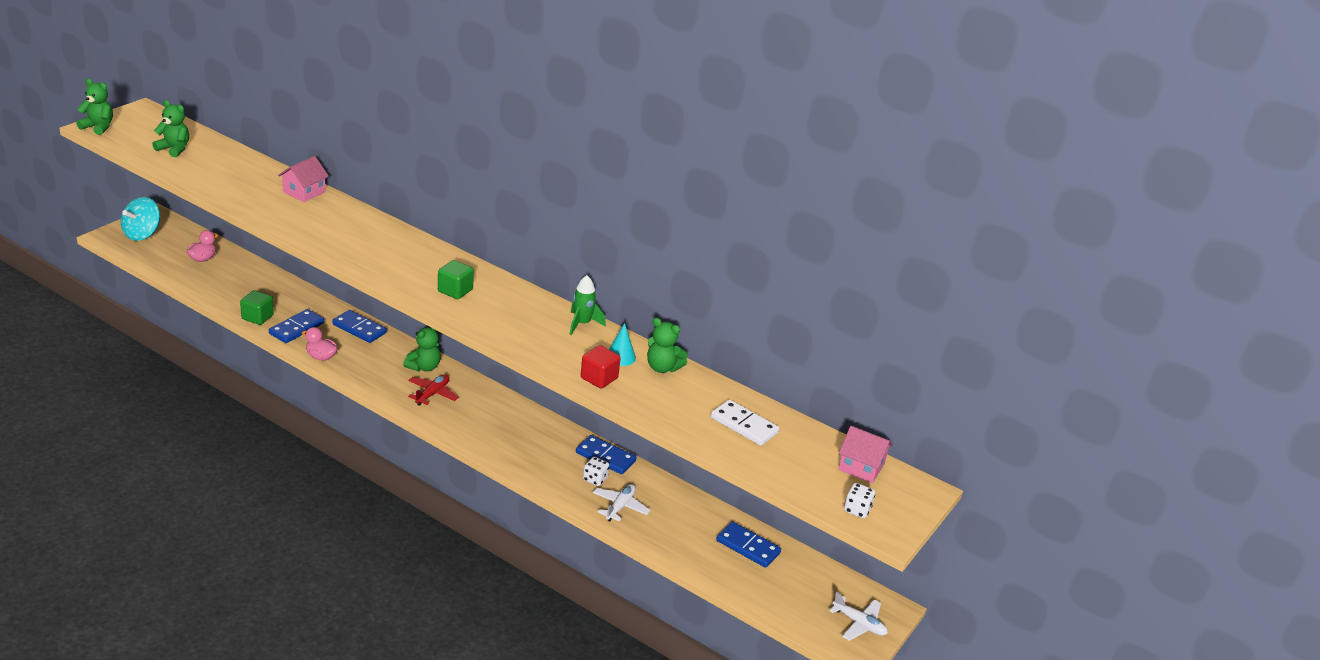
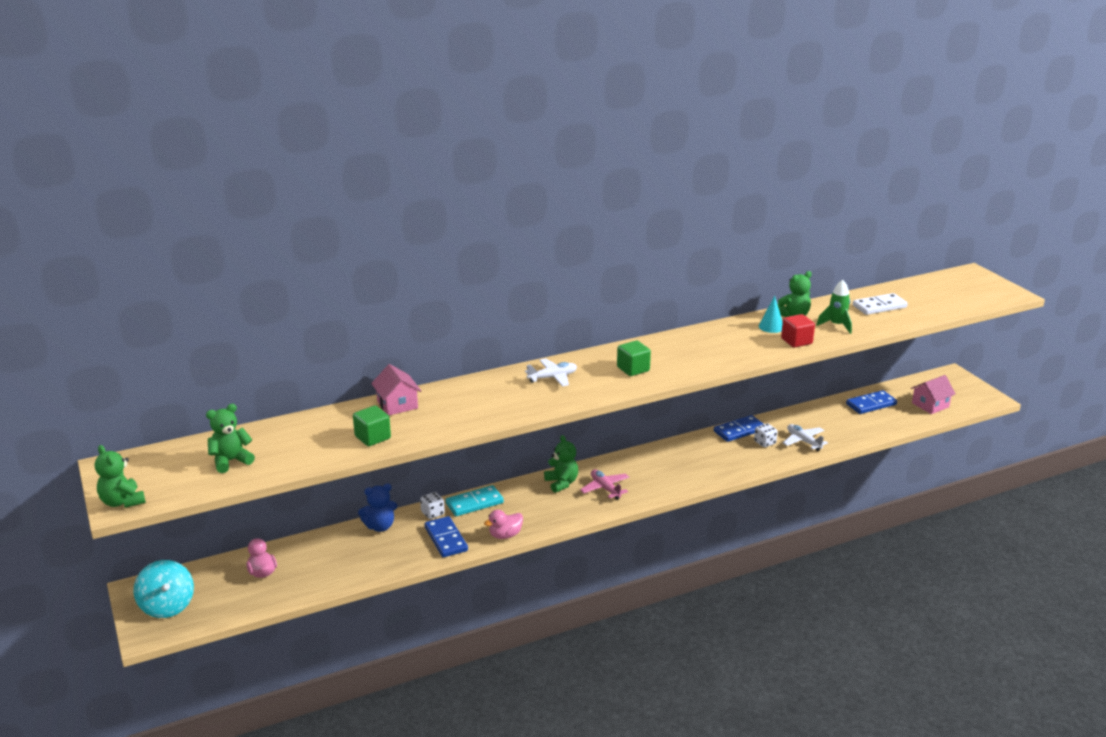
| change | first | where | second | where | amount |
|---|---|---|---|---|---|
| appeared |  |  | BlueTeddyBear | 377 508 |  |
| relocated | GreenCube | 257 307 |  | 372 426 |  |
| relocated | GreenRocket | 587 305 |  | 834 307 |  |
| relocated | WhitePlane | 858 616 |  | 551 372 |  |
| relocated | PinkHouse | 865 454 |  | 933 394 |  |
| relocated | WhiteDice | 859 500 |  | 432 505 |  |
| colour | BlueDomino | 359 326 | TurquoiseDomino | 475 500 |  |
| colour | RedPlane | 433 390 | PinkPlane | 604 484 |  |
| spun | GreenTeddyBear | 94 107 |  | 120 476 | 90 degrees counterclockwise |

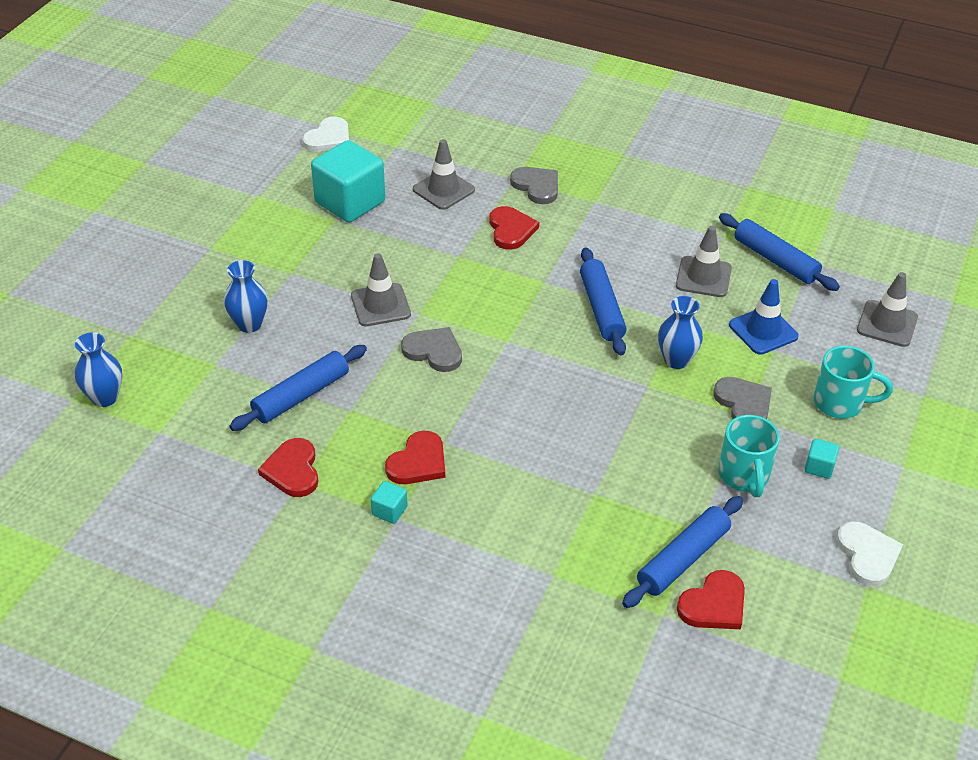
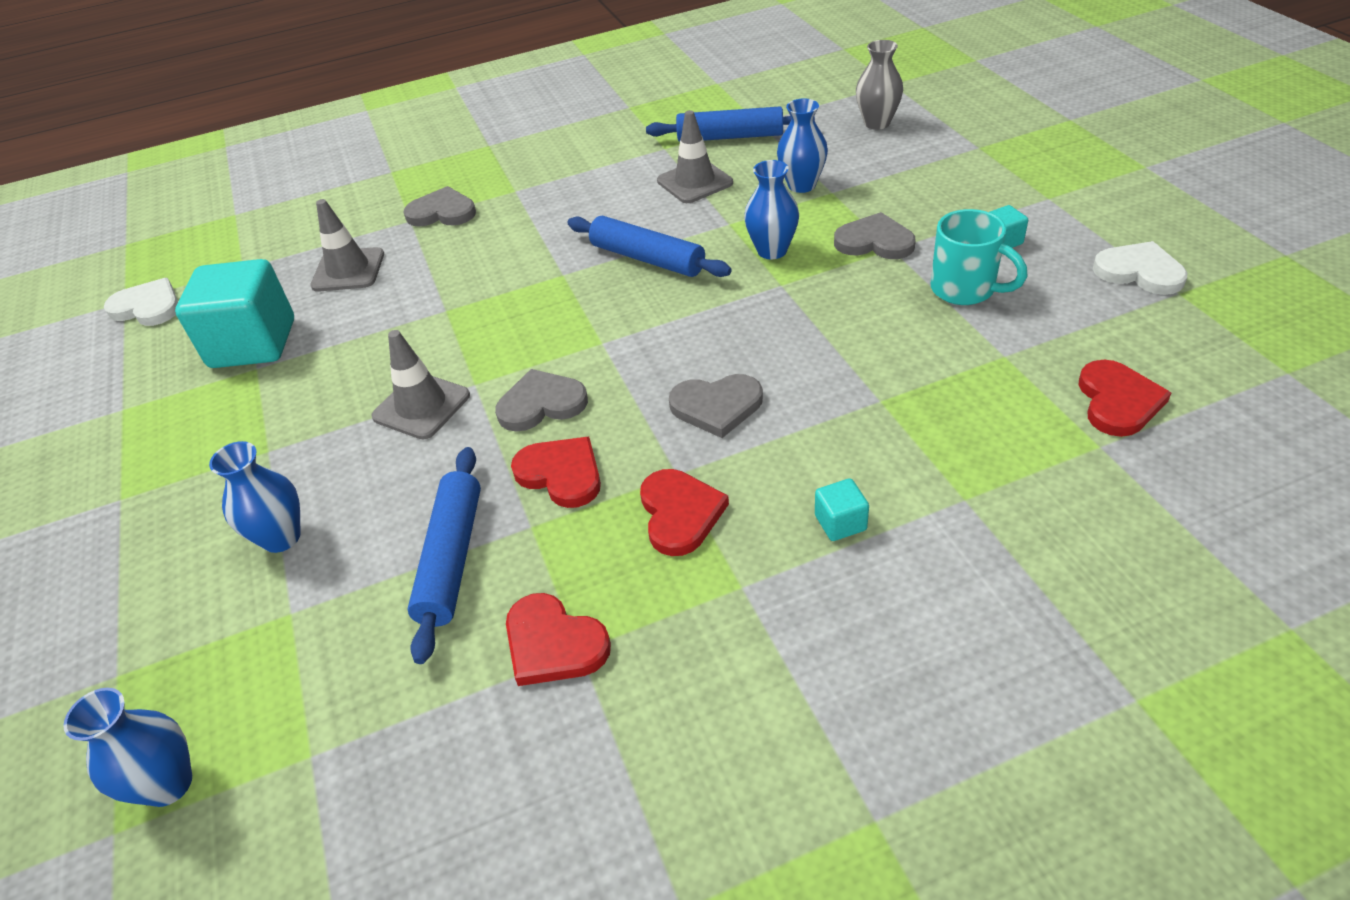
| change | first | where | second | where | amount |
|---|---|---|---|---|---|
| missing | BlueRollingPin | 682 552 |  |  |  |
| missing | TurquoiseMug | 853 382 |  |  |  |
| appeared |  |  | GreyHeart | 716 406 |  |
| relocated | TurquoiseCube | 389 502 |  | 842 509 |  |
| relocated | RedHeart | 514 228 |  | 556 472 |  |
| exchanged | BlueTrafficCone | 764 317 | BlueVase | 802 145 |  |
| exchanged | GreyTrafficCone | 887 309 | GreyVase | 879 85 |  |
| spun | WhiteHeart | 325 134 |  | 141 302 | 60 degrees counterclockwise |

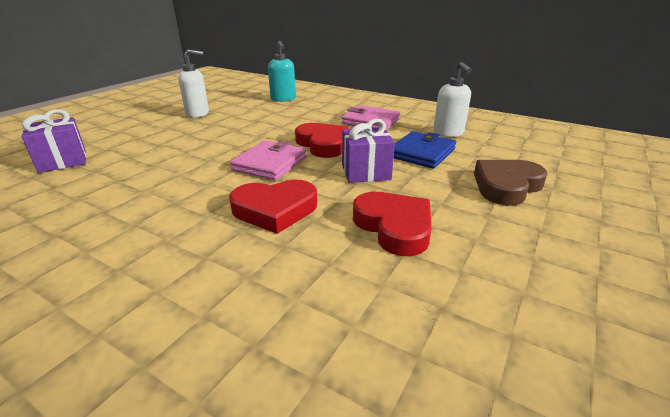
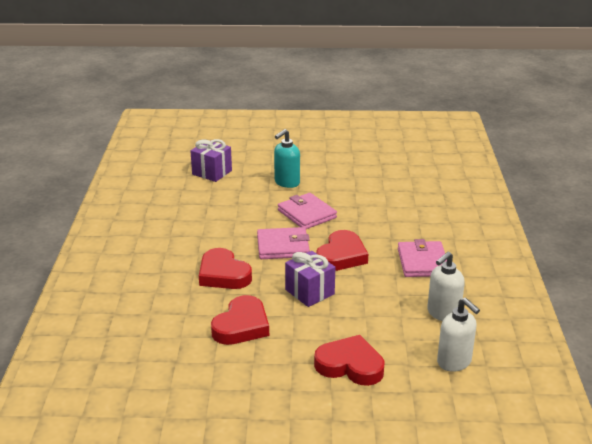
| change | first | where | second | where | amount |
|---|---|---|---|---|---|
| missing | BlueWallet | 425 150 |  |  |  |
| appeared |  |  | PinkWallet | 307 211 |  |
| relocated | WhiteSoapDispenser | 193 83 |  | 458 335 |  |
| relocated | TurquoiseSoapDispenser | 282 71 |  | 287 158 |  |
| colour | BrownHeart | 511 183 | RedHeart | 349 360 |  |

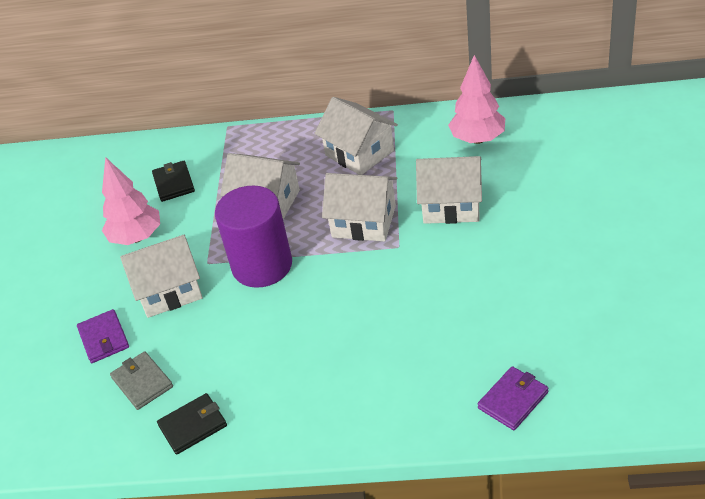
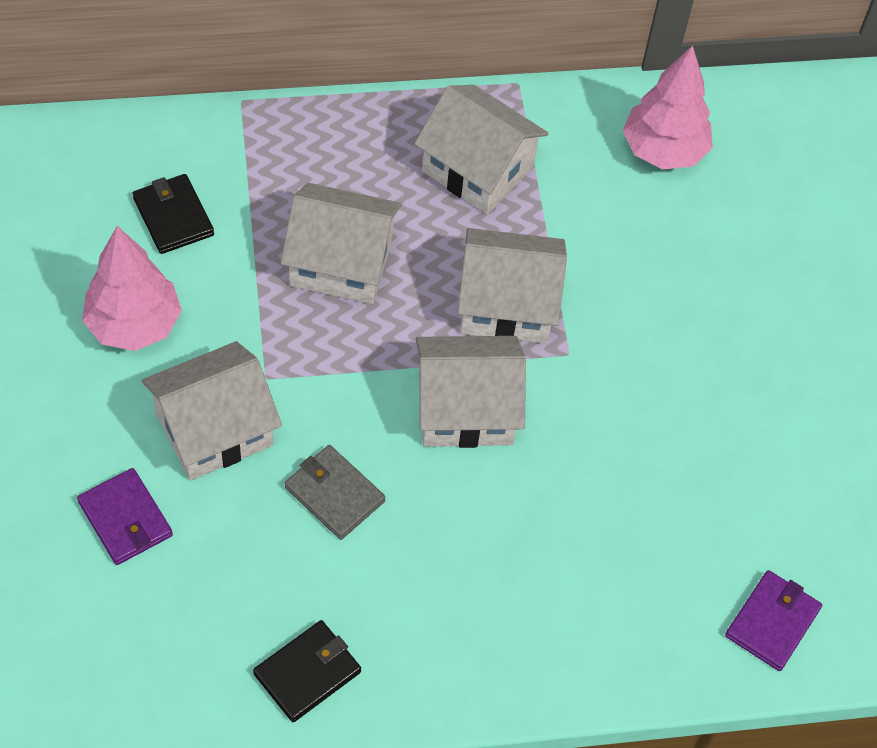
| change | first | where | second | where | amount |
|---|---|---|---|---|---|
| missing | PurpleCylinder | 253 236 |  |  |  |
| relocated | GreyWallet | 141 380 |  | 335 492 |  |
| relocated | WhiteHouse | 449 190 |  | 471 392 |  |

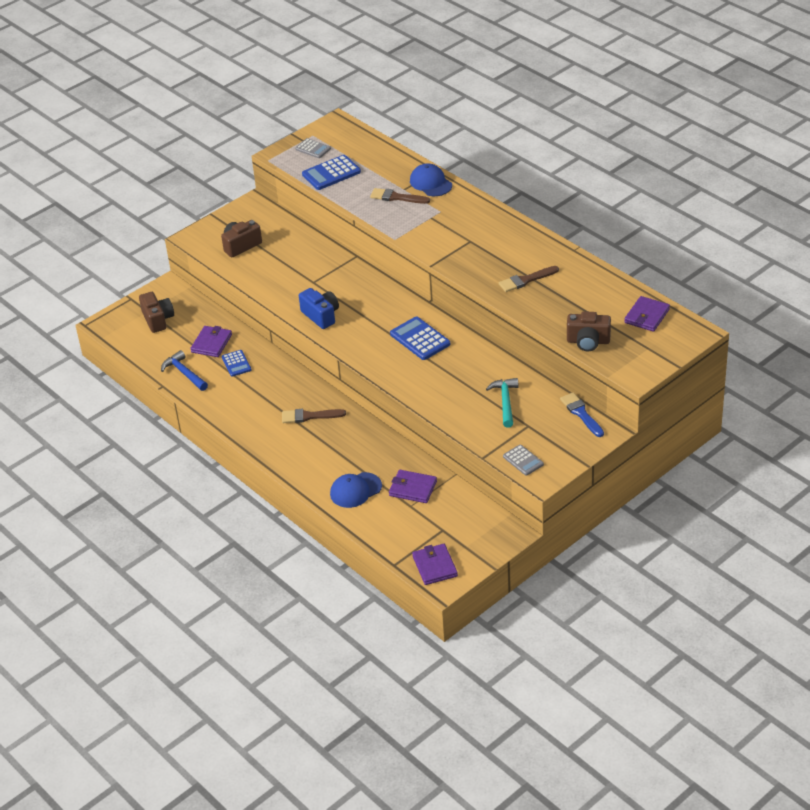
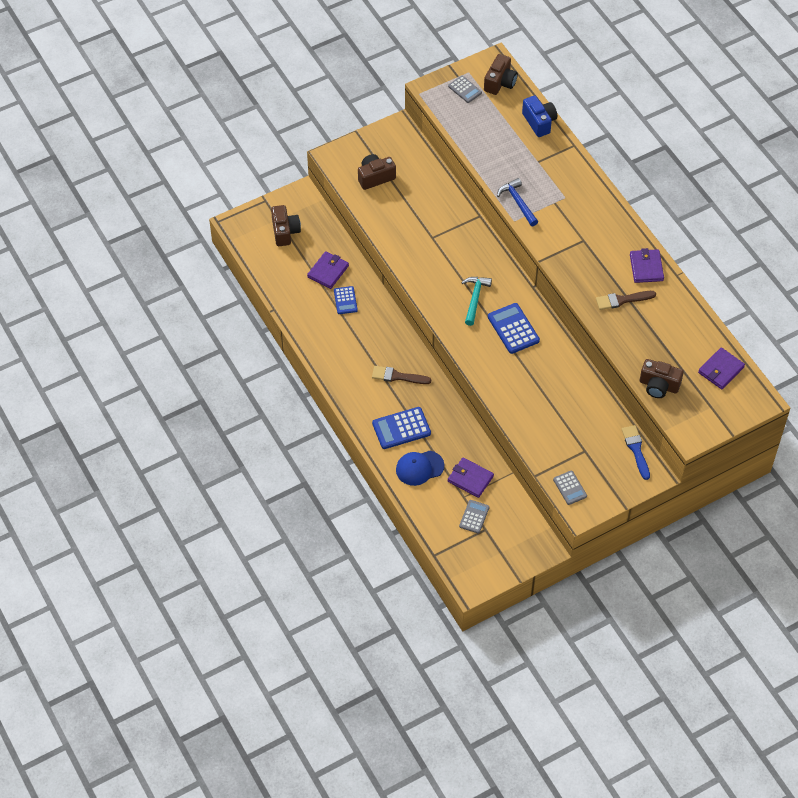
| change | first | where | second | where | amount |
|---|---|---|---|---|---|
| missing | BrownBrush | 400 196 |  |  |  |
| missing | BlueCap | 431 179 |  |  |  |
| appeared |  |  | GreyCalculator | 474 516 |  |
| appeared |  |  | BrownCamera | 501 74 |  |
| relocated | BlueHammer | 184 370 |  | 517 202 |  |
| relocated | BlueCamera | 319 308 |  | 539 116 |  |
| relocated | BlueCalculator | 331 172 |  | 401 428 |  |
| relocated | PurpleWallet | 435 564 |  | 647 265 |  |
| relocated | TurquoiseHammer | 502 403 |  | 476 301 |  |

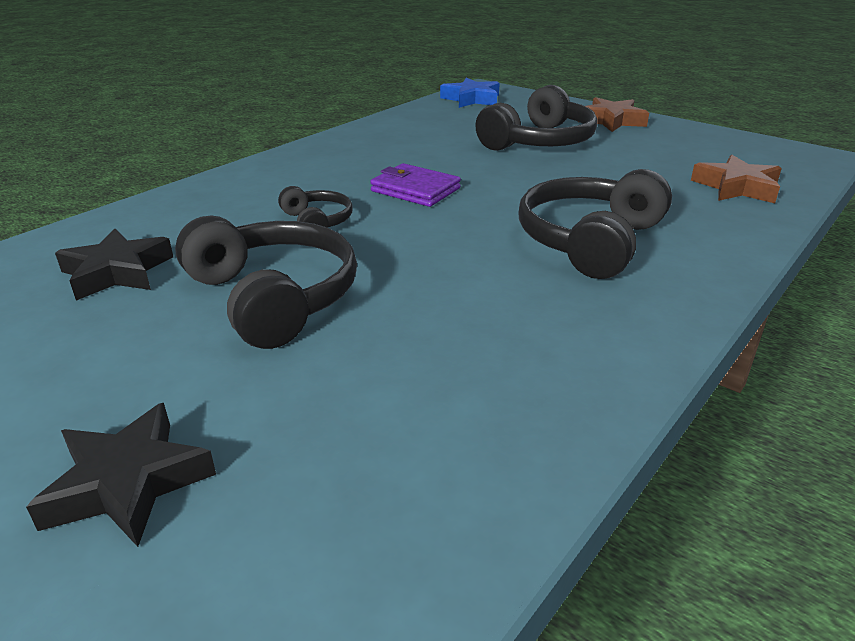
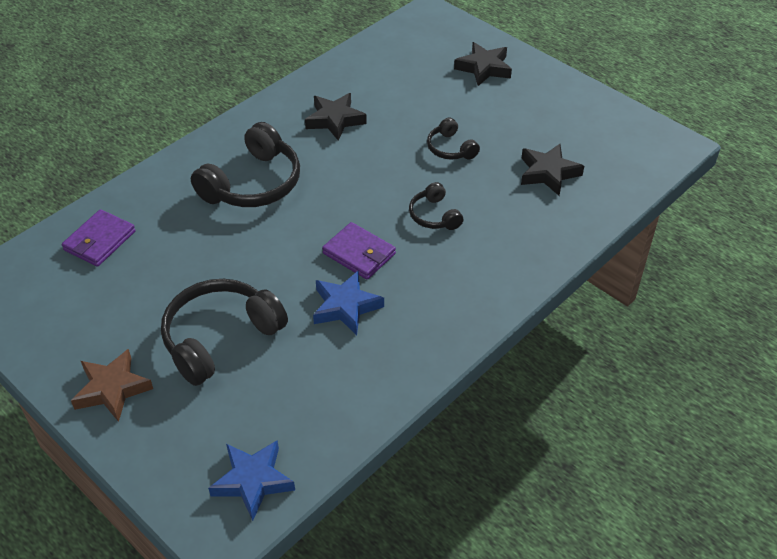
| change | first | where | second | where | amount |
|---|---|---|---|---|---|
| appeared |  |  | BlackStar | 336 117 |  |
| appeared |  |  | BlueStar | 348 303 |  |
| exchanged | BrownStar | 736 179 | PurpleWallet | 99 238 |  |
| size | BlackHeadphones | 266 282 |  | 453 139 | x0.52 |

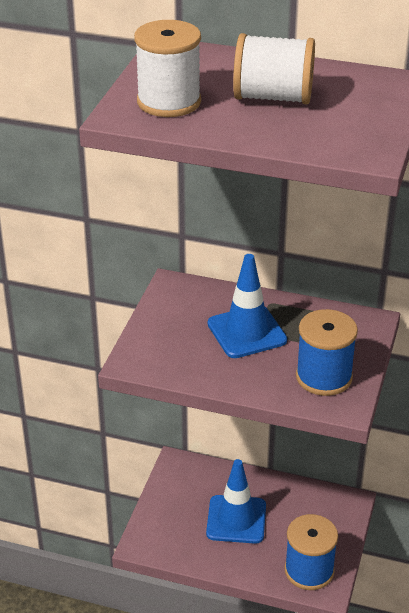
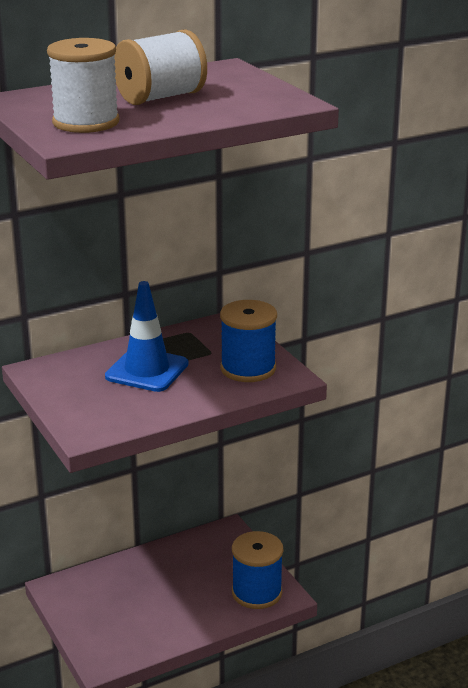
| change | first | where | second | where | amount |
|---|---|---|---|---|---|
| missing | BlueTrafficCone | 236 501 |  |  |  |

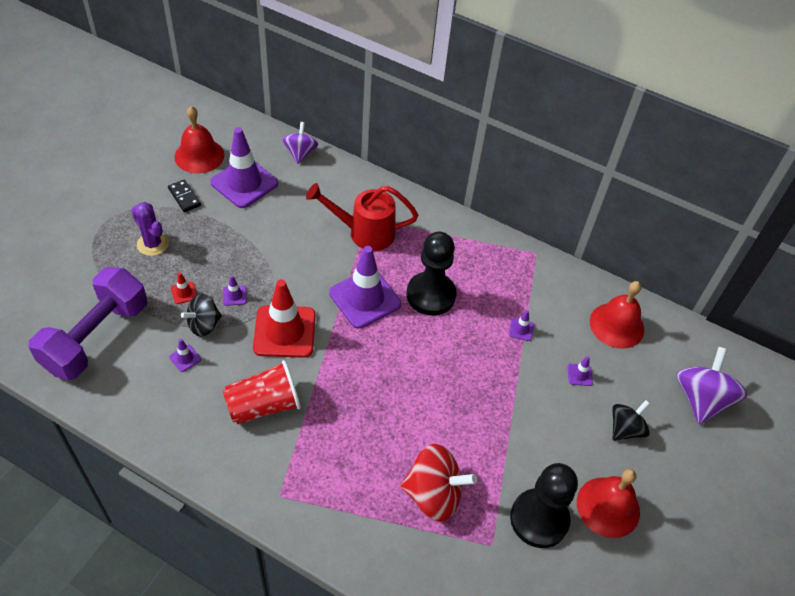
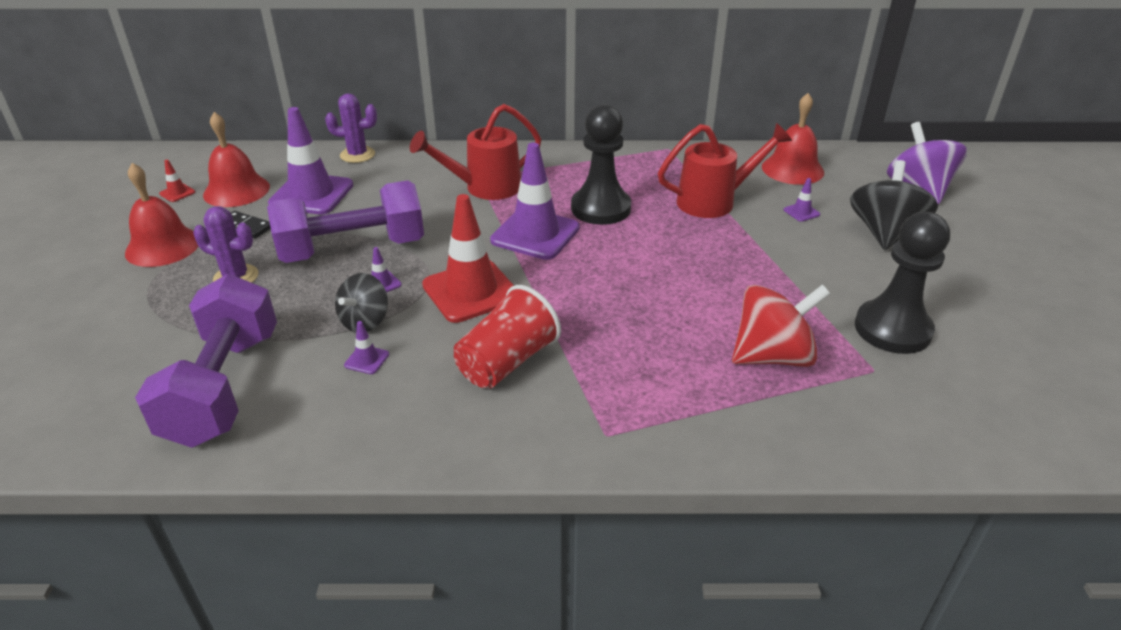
| change | first | where | second | where | amount |
|---|---|---|---|---|---|
| appeared |  |  | PurpleDumbbell | 345 221 |  |
| relocated | RedTrafficCone | 184 288 |  | 177 181 |  |
| relocated | RedBell | 608 503 |  | 161 215 |  |
| exchanged | PurpleSpinningTop | 300 143 | PurpleCactus | 351 128 |  |
| exchanged | PurpleTrafficCone | 521 325 | RedWateringCan | 725 170 |  |
| size | BlackSpinningTop | 631 420 |  | 894 205 | x1.57 |

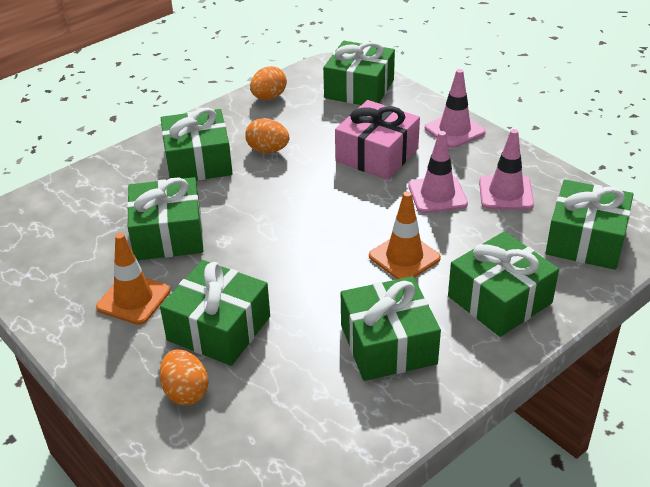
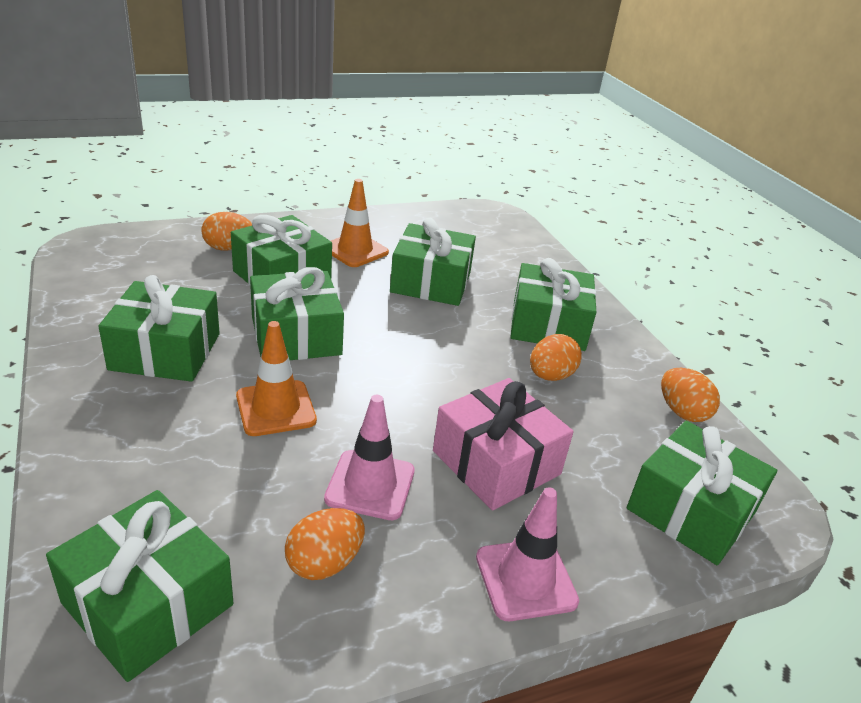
| change | first | where | second | where | amount |
|---|---|---|---|---|---|
| relocated | GreenGift | 503 284 |  | 297 313 |  |
| exchanged | PinkTrafficCone | 506 169 | OrangeEgg | 325 544 |  |

